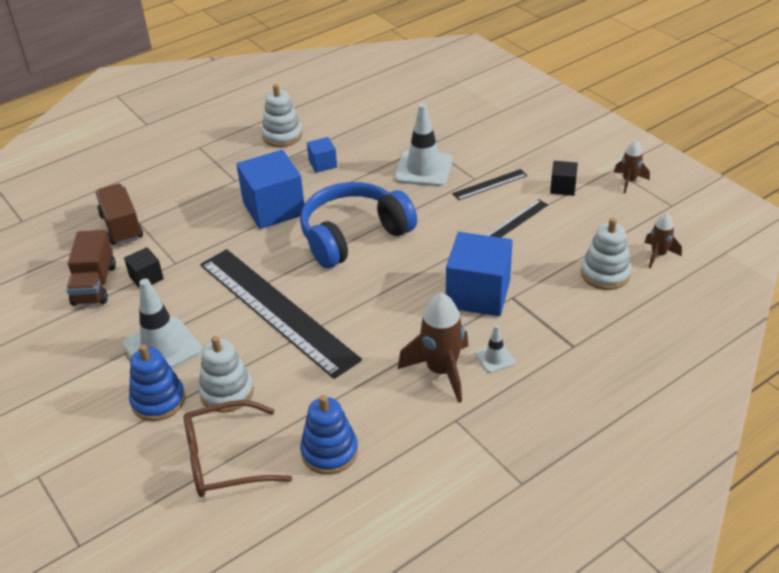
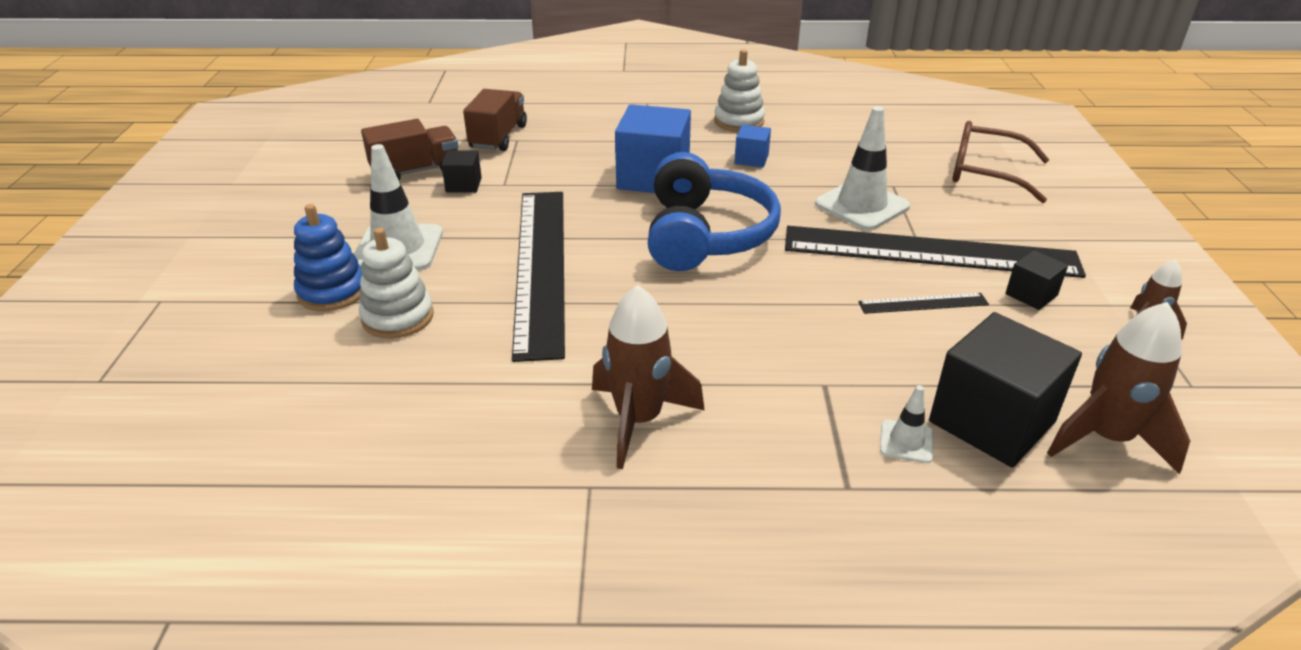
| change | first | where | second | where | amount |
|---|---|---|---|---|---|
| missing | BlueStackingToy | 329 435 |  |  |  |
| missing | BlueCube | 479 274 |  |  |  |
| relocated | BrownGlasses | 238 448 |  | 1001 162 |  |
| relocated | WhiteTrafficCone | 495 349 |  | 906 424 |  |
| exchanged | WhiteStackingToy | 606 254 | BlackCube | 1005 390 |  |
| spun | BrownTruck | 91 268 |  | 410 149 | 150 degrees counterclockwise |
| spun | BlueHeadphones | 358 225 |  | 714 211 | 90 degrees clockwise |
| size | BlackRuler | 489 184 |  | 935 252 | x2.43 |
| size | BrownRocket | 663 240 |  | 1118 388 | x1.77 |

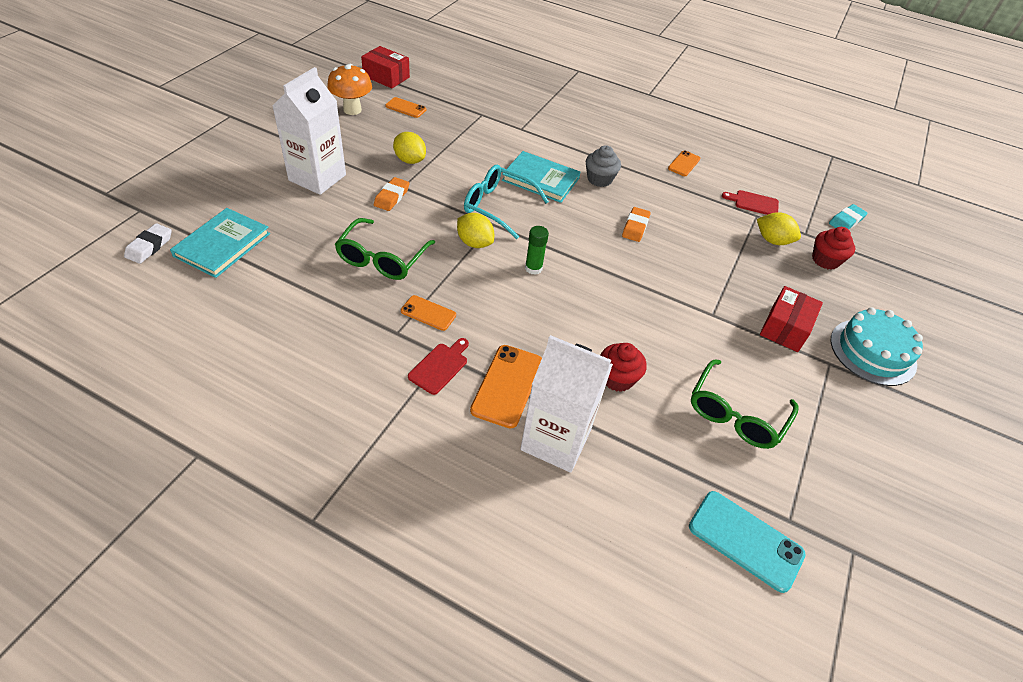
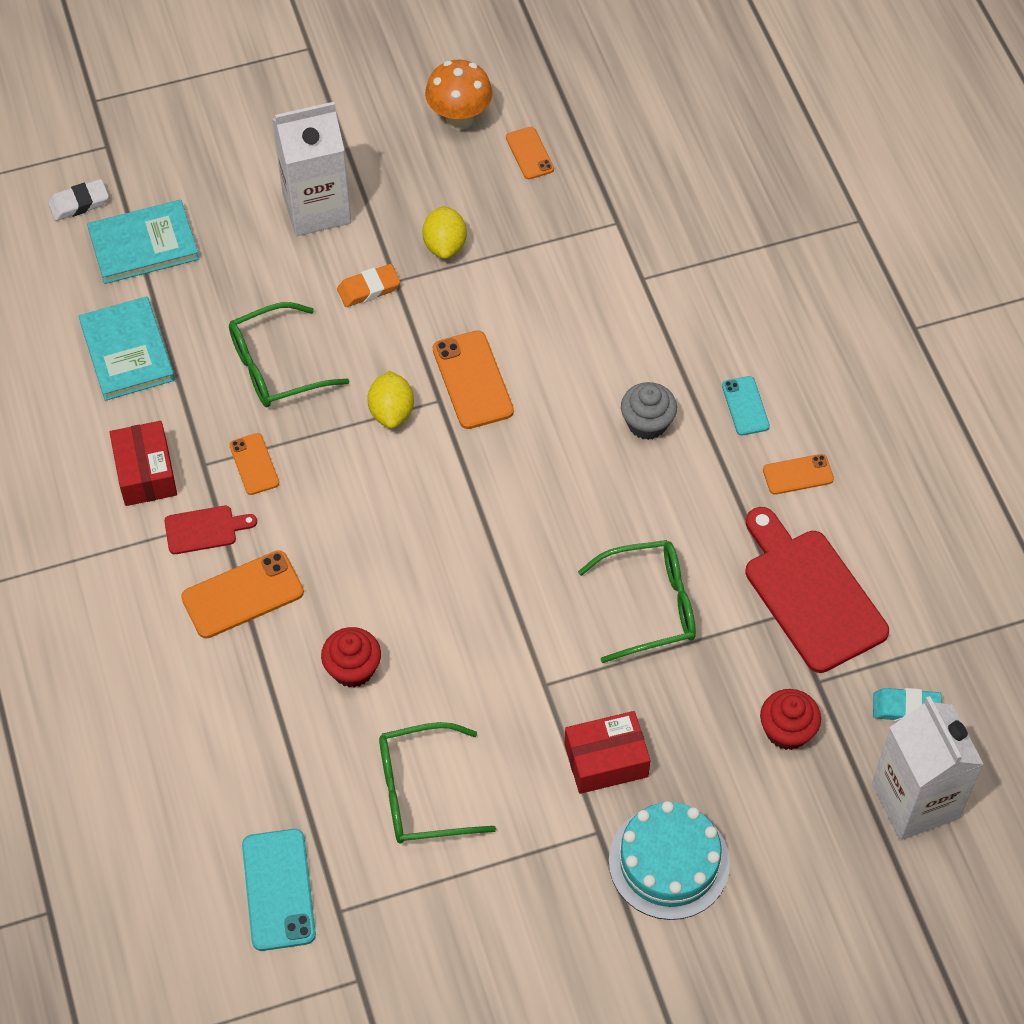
| change | first | where | second | where | amount |
|---|---|---|---|---|---|
| missing | GreenGlueStick | 537 250 |  |  |  |
| missing | OrangeEraser | 636 224 |  |  |  |
| missing | YellowLemon | 779 228 |  |  |  |
| appeared |  |  | GreenGlasses | 637 601 |  |
| appeared |  |  | TurquoisePhone | 746 405 |  |
| relocated | RedBox | 385 67 |  | 143 463 |  |
| relocated | TurquoiseBook | 541 177 |  | 126 348 |  |
| relocated | WhiteCarton | 566 404 |  | 928 768 |  |
| exchanged | TurquoiseGlasses | 506 202 | OrangePhone | 473 379 |  |
| size | RedCuttingBoard | 750 202 |  | 817 590 | x2.04 |

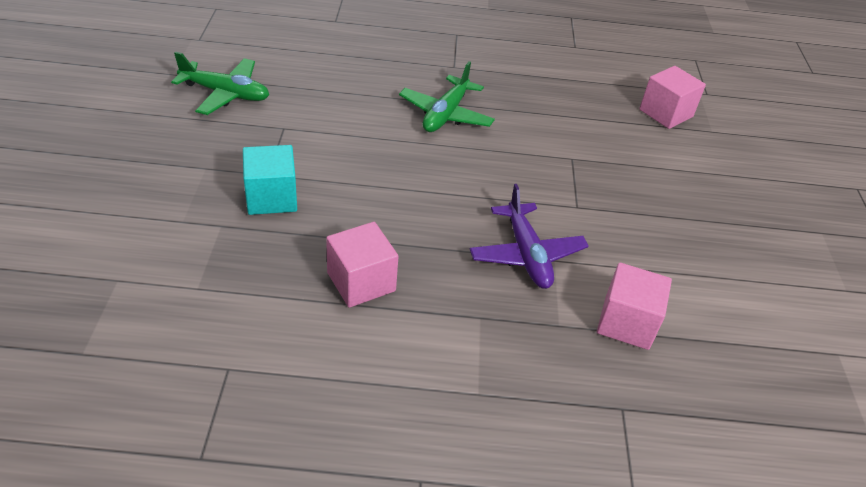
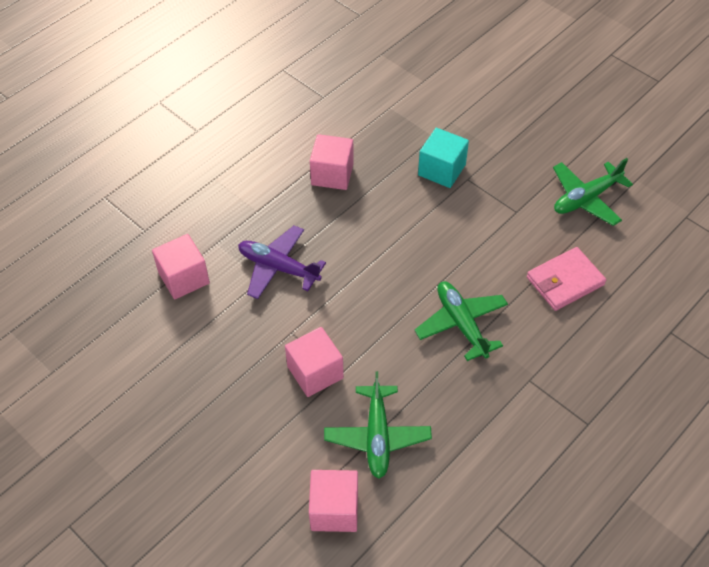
| change | first | where | second | where | amount |
|---|---|---|---|---|---|
| appeared |  |  | PinkCube | 314 362 |  |
| appeared |  |  | GreenPlane | 378 425 |  |
| appeared |  |  | PinkWallet | 566 279 |  |

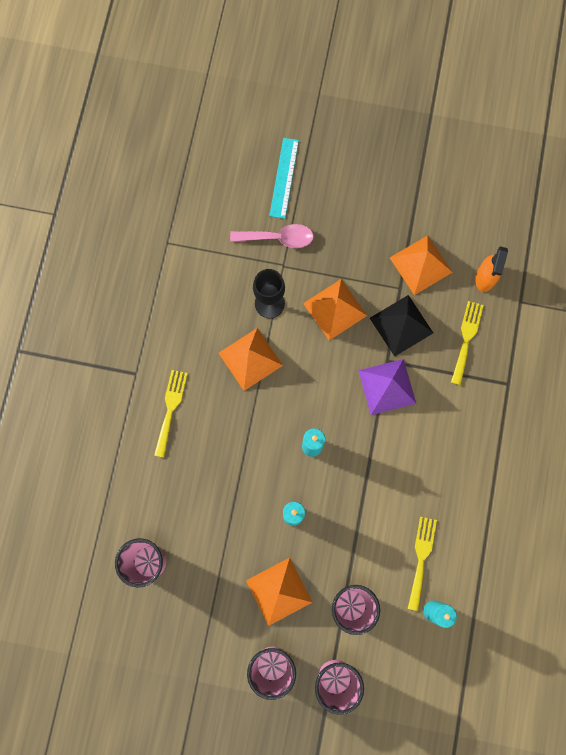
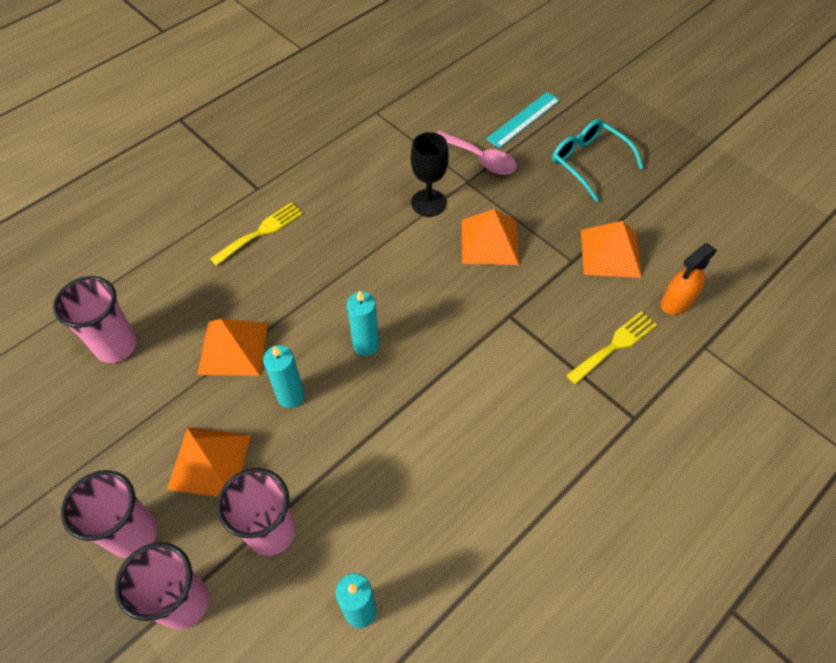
| change | first | where | second | where | amount |
|---|---|---|---|---|---|
| missing | PurplePyramid | 387 387 |  |  |  |
| missing | BlackPyramid | 401 326 |  |  |  |
| missing | YellowFork | 422 564 |  |  |  |
| appeared |  |  | TurquoiseGlasses | 598 160 |  |
| relocated | OrangePyramid | 251 359 |  | 232 347 |  |

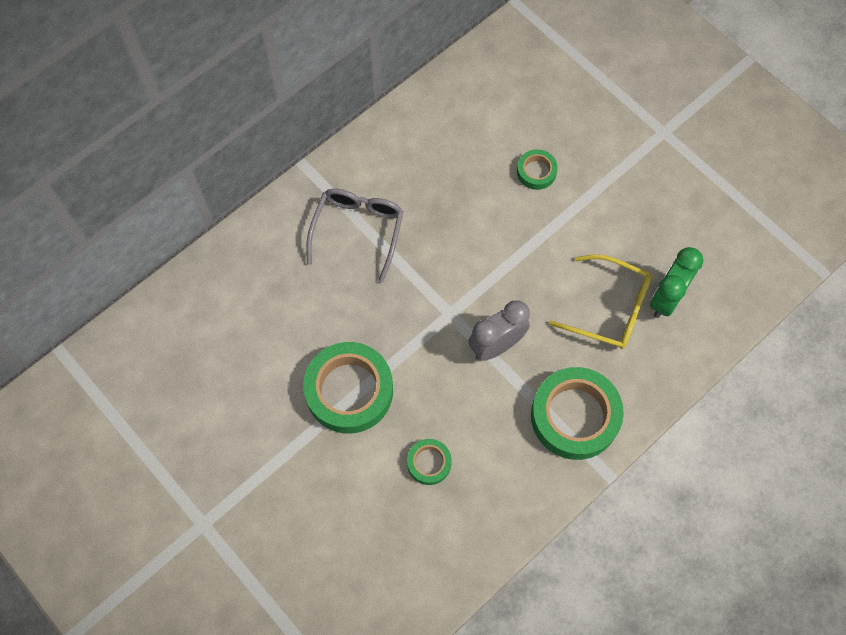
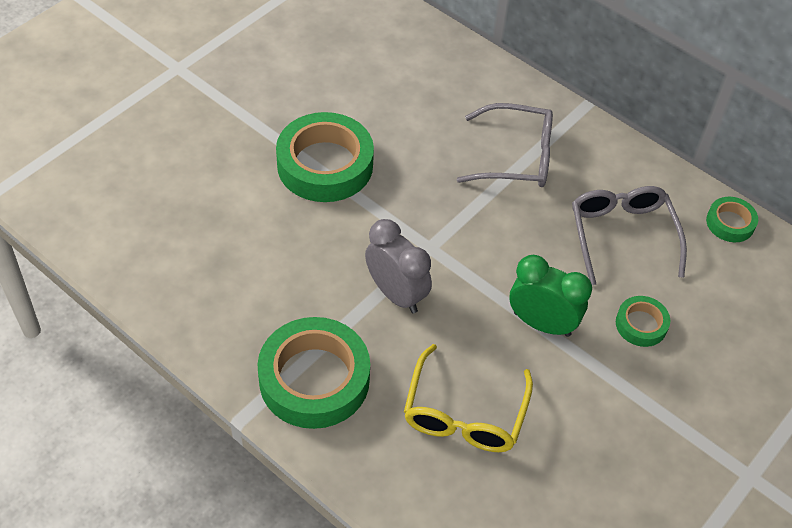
| change | first | where | second | where | amount |
|---|---|---|---|---|---|
| appeared |  |  | GreyGlasses | 629 235 |  |
| relocated | GreenTape | 429 462 |  | 732 219 |  |
| relocated | GreenClock | 676 282 |  | 551 296 |  |

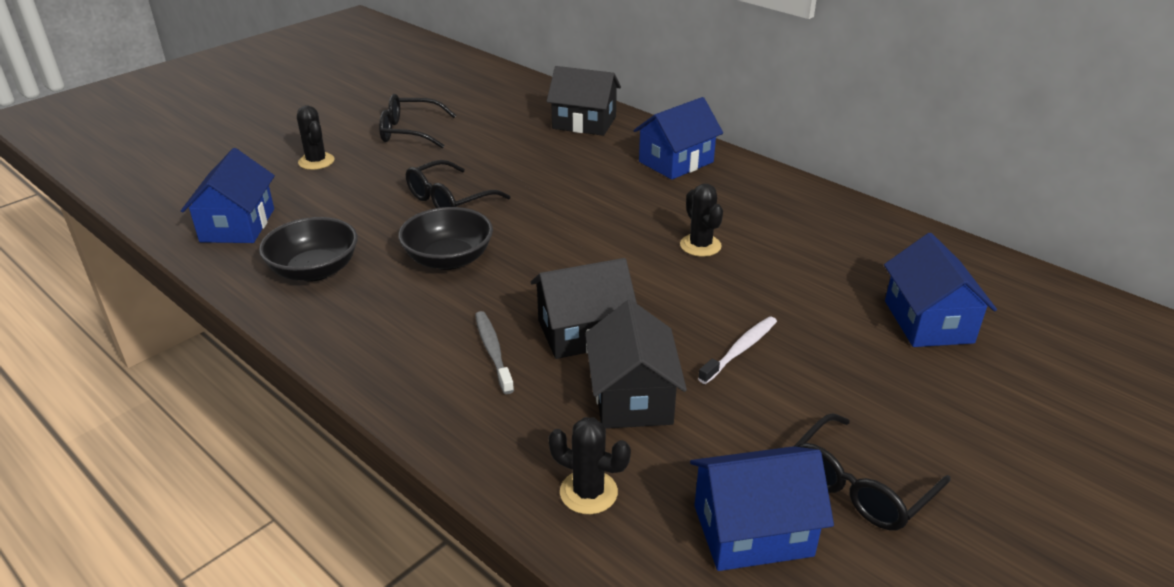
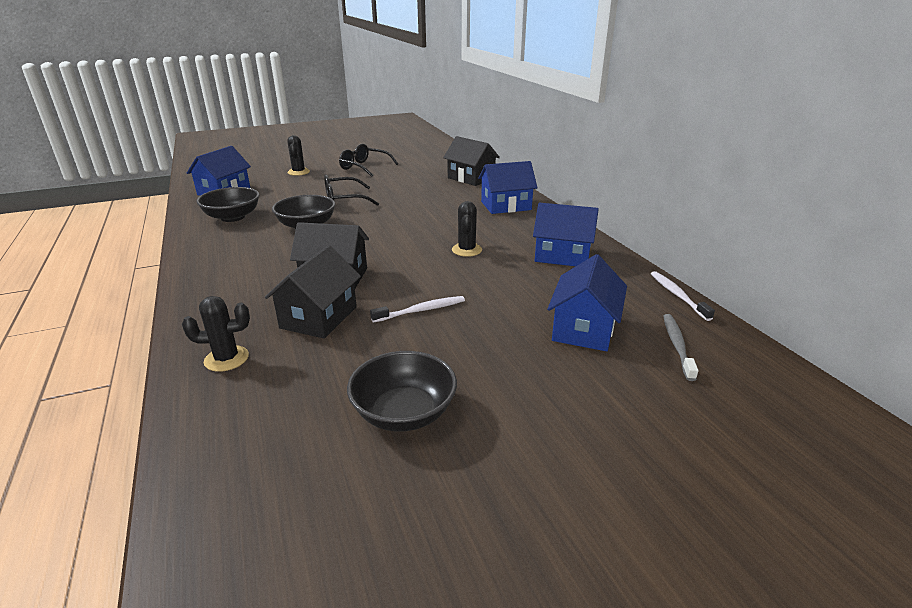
| change | first | where | second | where | amount |
|---|---|---|---|---|---|
| appeared |  |  | WhiteToothbrush | 683 296 |  |
| relocated | GreyToothbrush | 494 352 |  | 681 347 |  |
| relocated | BlueHouse | 762 508 |  | 566 234 |  |
| exchanged | BlackGlasses | 872 471 | BlackBowl | 402 391 |  |
| spun | BlackCactus | 590 465 |  | 216 334 | 60 degrees counterclockwise |

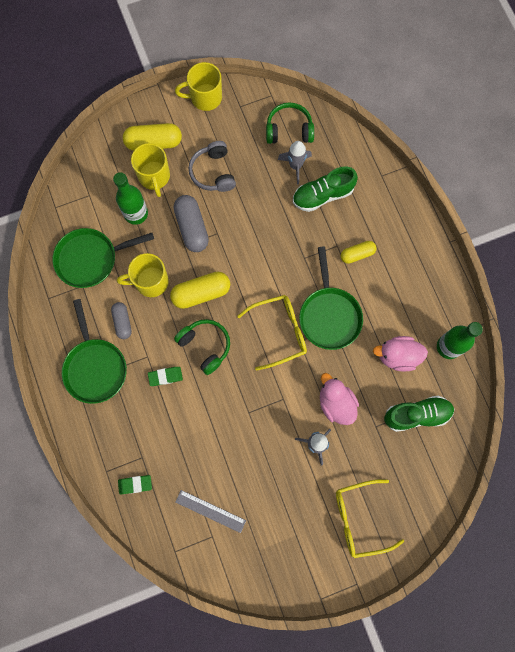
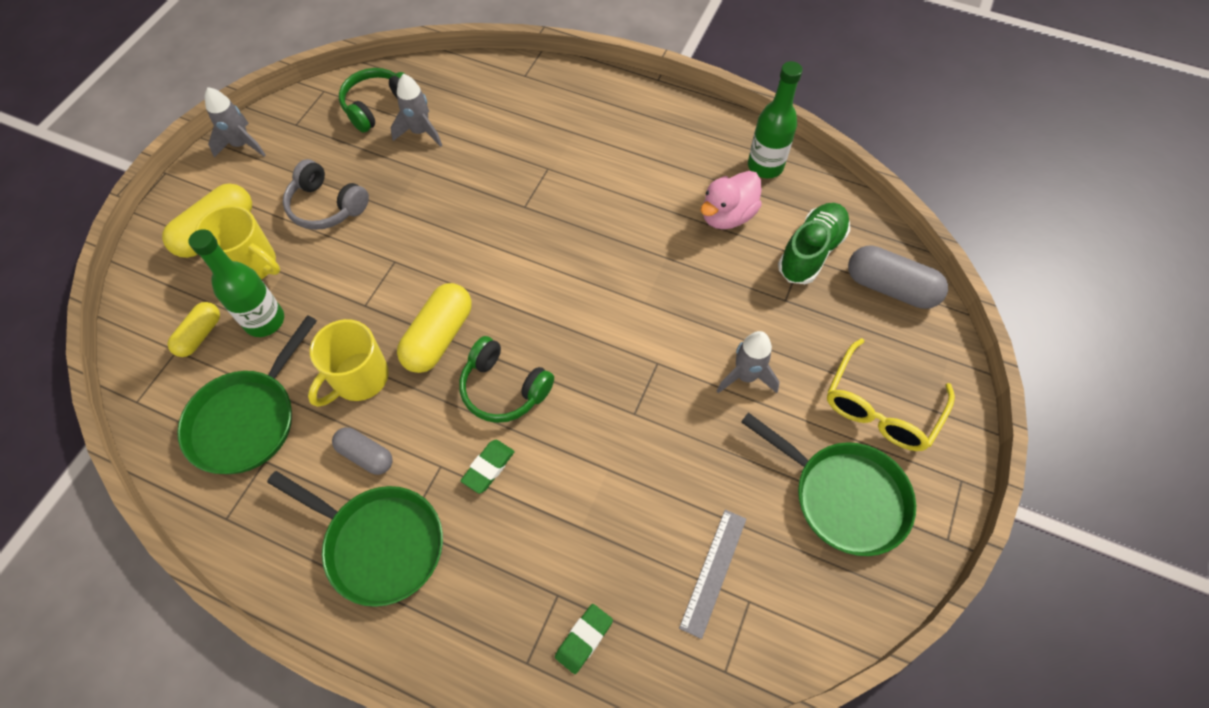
| change | first | where | second | where | amount |
|---|---|---|---|---|---|
| missing | YellowGlasses | 272 333 |  |  |  |
| missing | GreenShoe | 325 189 |  |  |  |
| missing | PinkDuck | 339 399 |  |  |  |
| relocated | GreyCapsule | 191 223 |  | 898 277 |  |
| relocated | GreenPan | 331 298 |  | 828 484 |  |
| relocated | YellowCapsule | 359 252 |  | 194 329 |  |
| exchanged | YellowMug | 198 86 | GreyRocket | 235 122 |  |
| spun | GreenHeadphones | 202 347 |  | 506 379 | 150 degrees counterclockwise |
| spun | GreyRuler | 210 511 |  | 712 574 | 45 degrees counterclockwise |

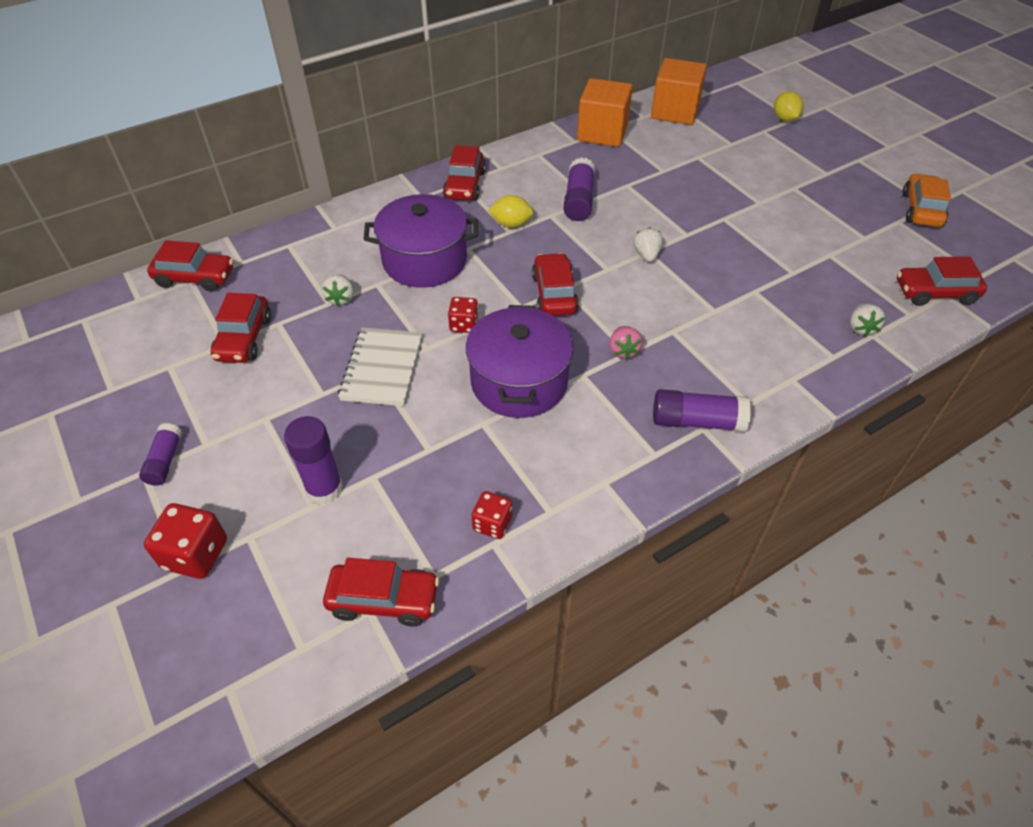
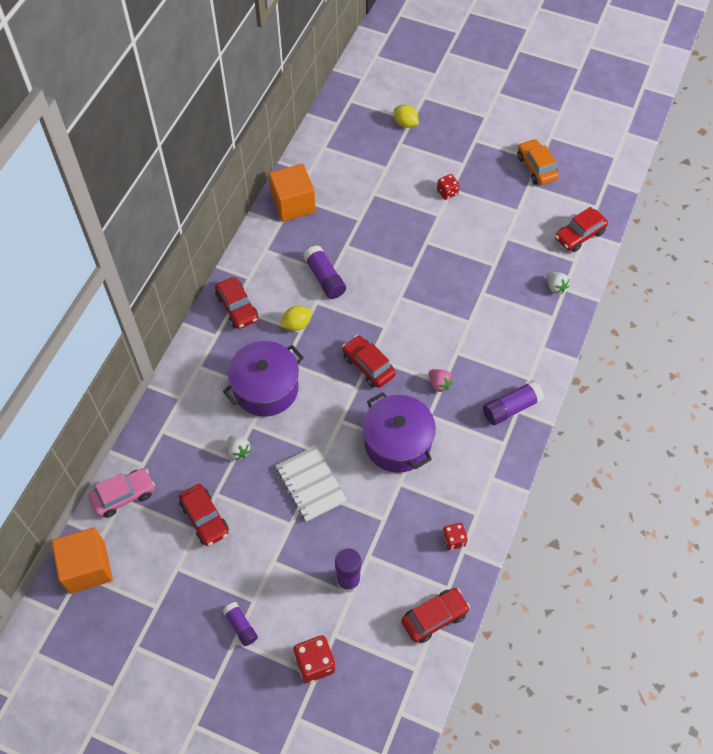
| change | first | where | second | where | amount |
|---|---|---|---|---|---|
| missing | WhiteStrawberry | 648 244 |  |  |  |
| relocated | RedDice | 463 315 |  | 448 187 |  |
| relocated | OrangeCube | 679 91 |  | 82 561 |  |
| colour | RedCar | 190 266 | PinkCar | 122 493 |  |

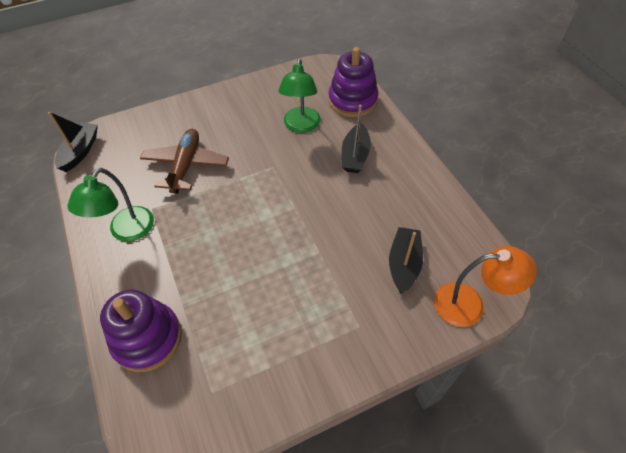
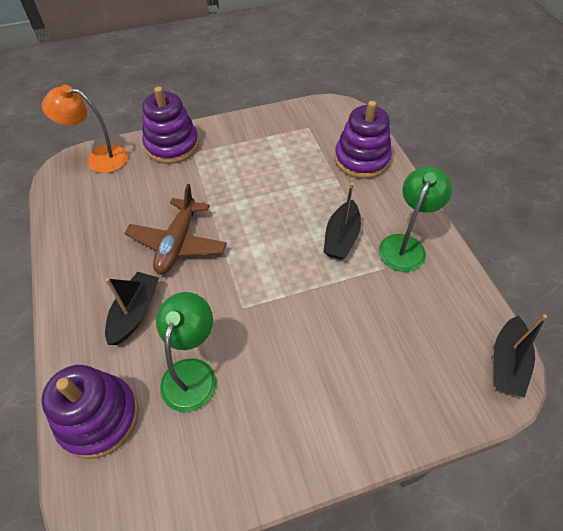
| change | first | where | second | where | amount |
|---|---|---|---|---|---|
| appeared |  |  | PurpleStackingToy | 170 125 |  |
| relocated | BrownPlane | 184 161 |  | 175 229 |  |
| relocated | BlackBoat | 406 260 |  | 342 221 |  |

